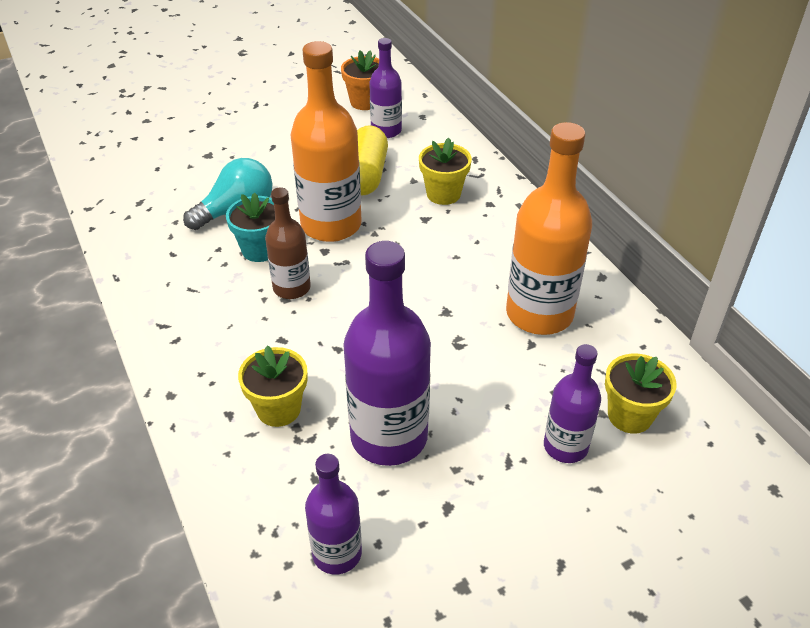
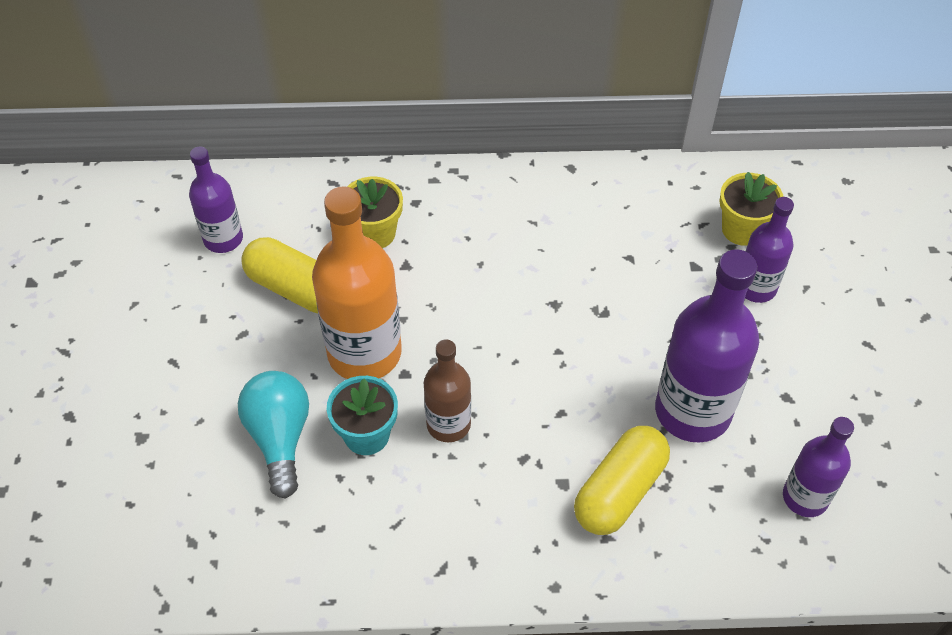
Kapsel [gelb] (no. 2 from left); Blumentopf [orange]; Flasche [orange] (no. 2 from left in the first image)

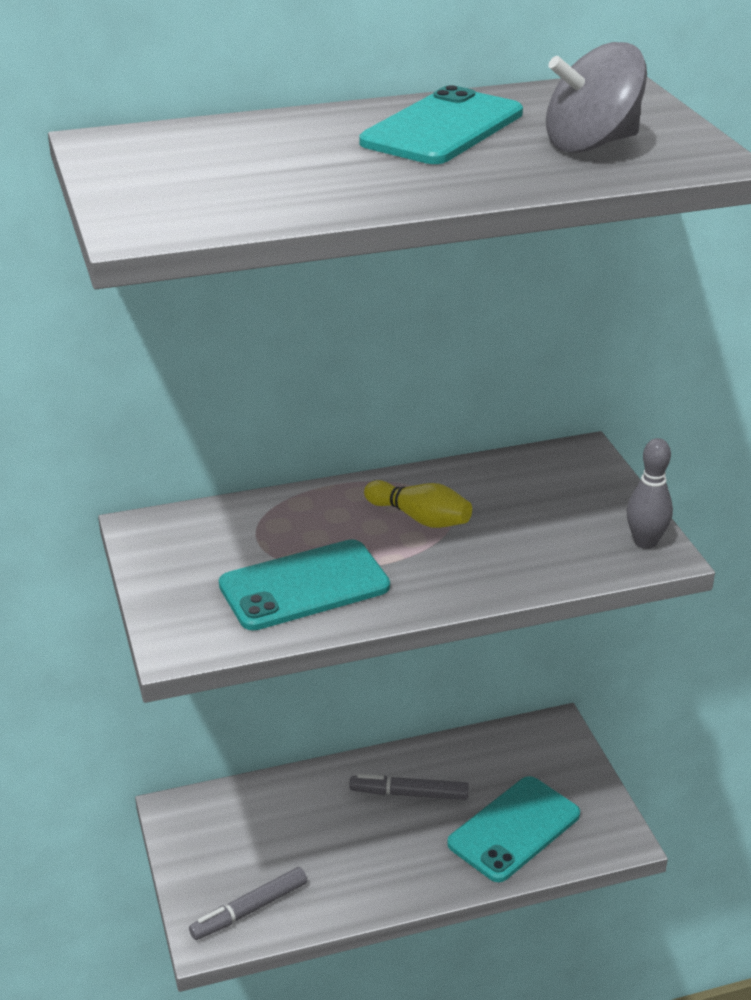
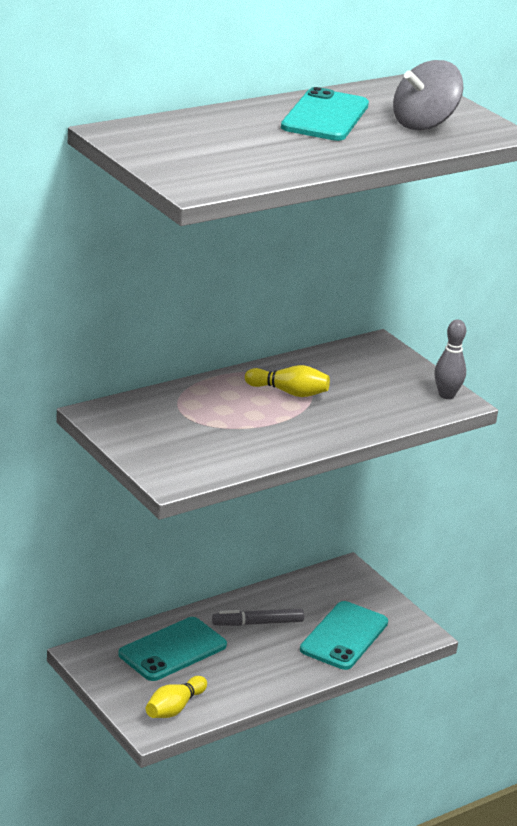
Handy [türkis] (no. 1 from left); Bowlingkegel [gelb] (no. 1 from left)

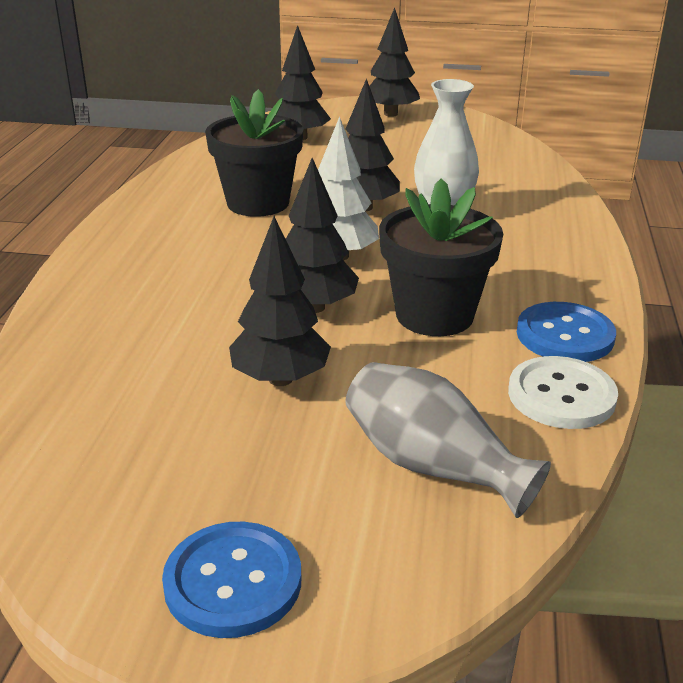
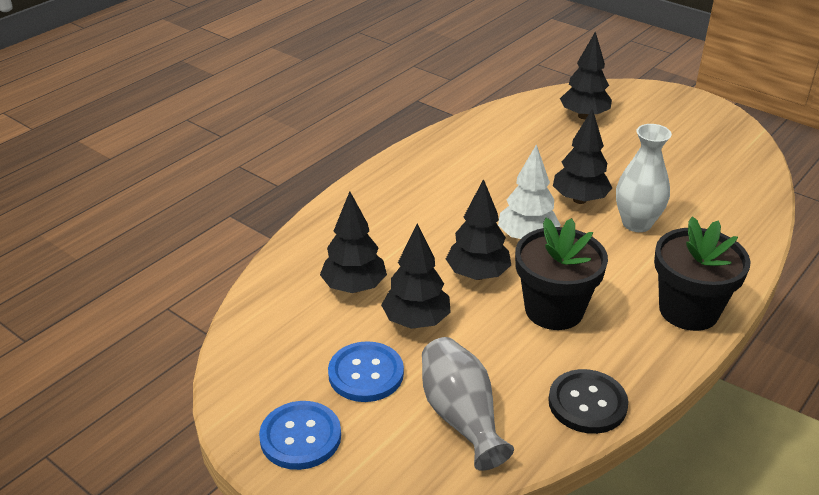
Baum [schwarz] (no. 1 from left); Knopf [blau] (no. 2 from left); Knopf [schwarz]; Blumentopf [schwarz] (no. 2 from left)

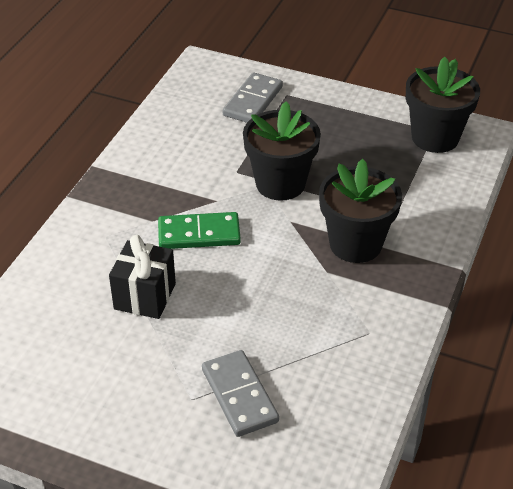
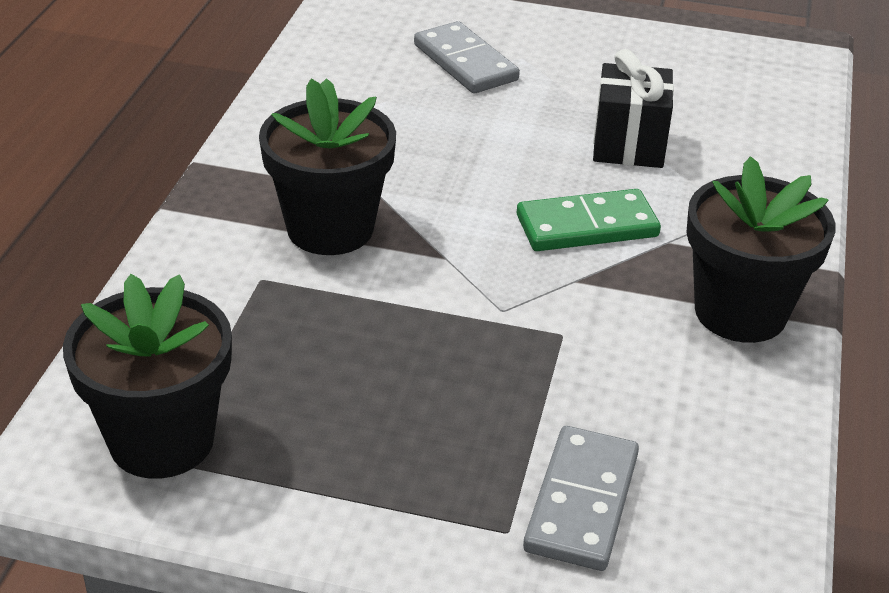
Blumentopf [schwarz] (no. 3 from left)

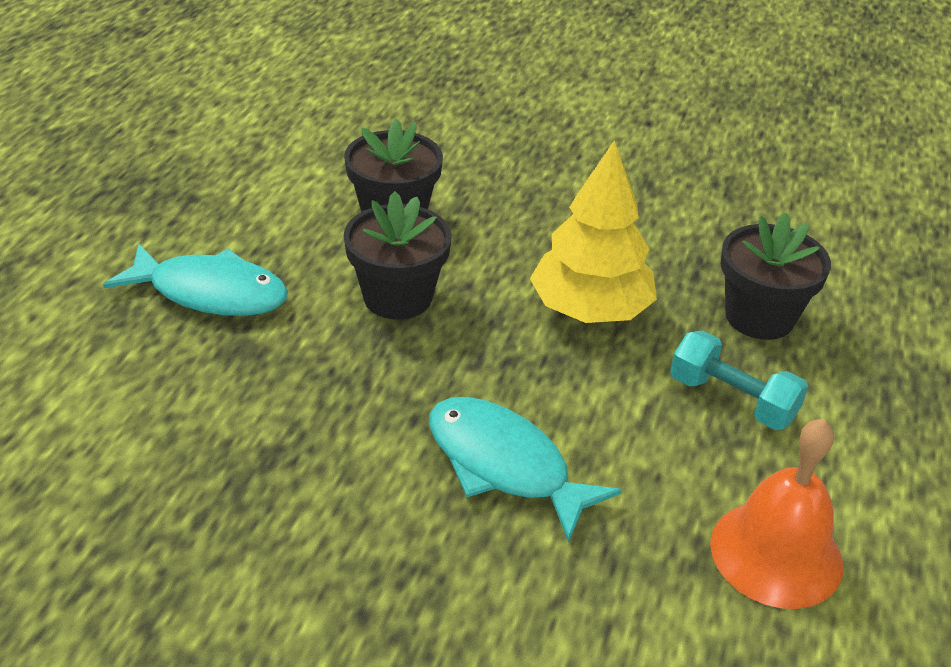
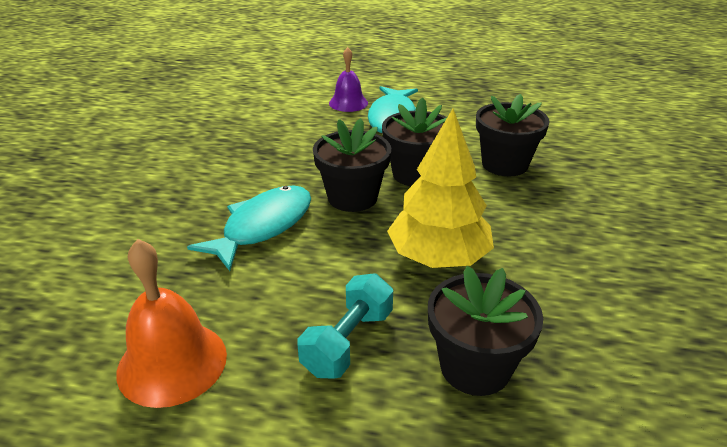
Blumentopf [schwarz] (no. 1 from left); Glocke [lila]

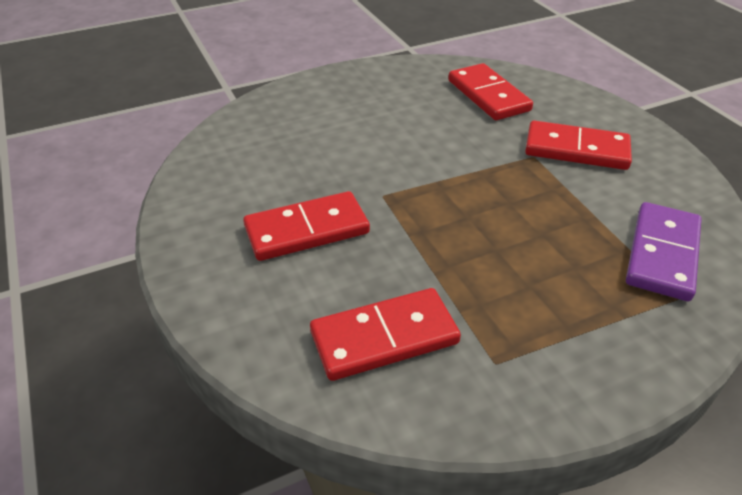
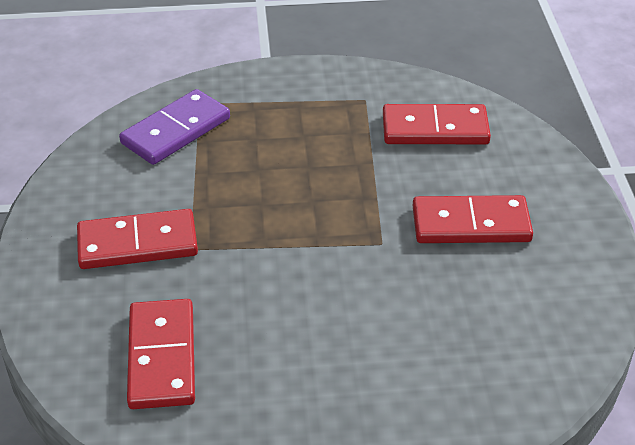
Dominostein [rot] (no. 1 from left)

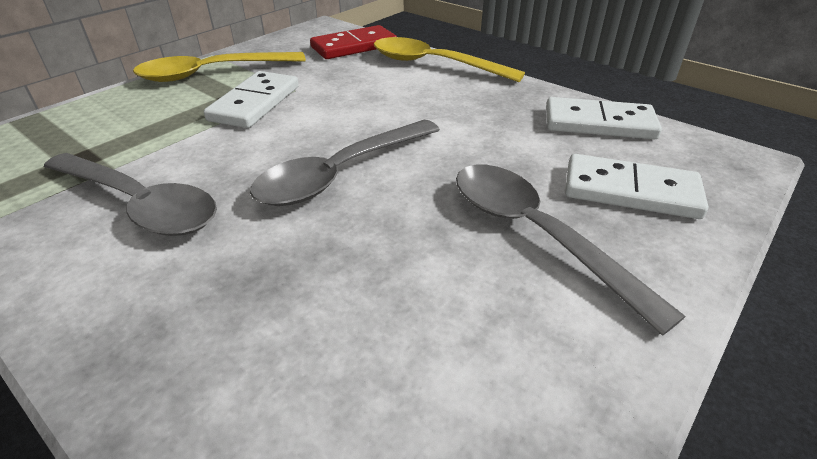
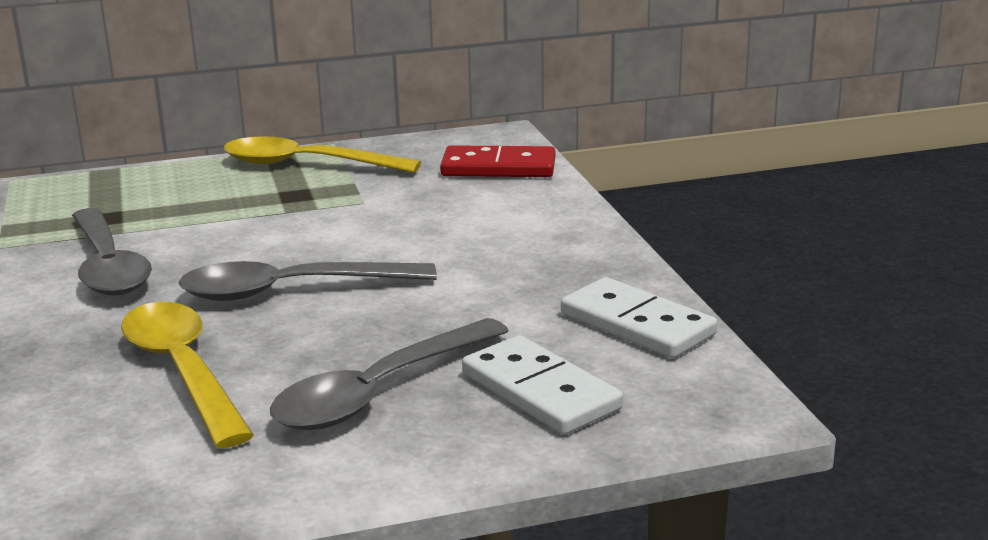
Löffel [gelb] (no. 1 from left); Löffel [grau] (no. 3 from left); Dominostein [weiß] (no. 1 from left in the first image)

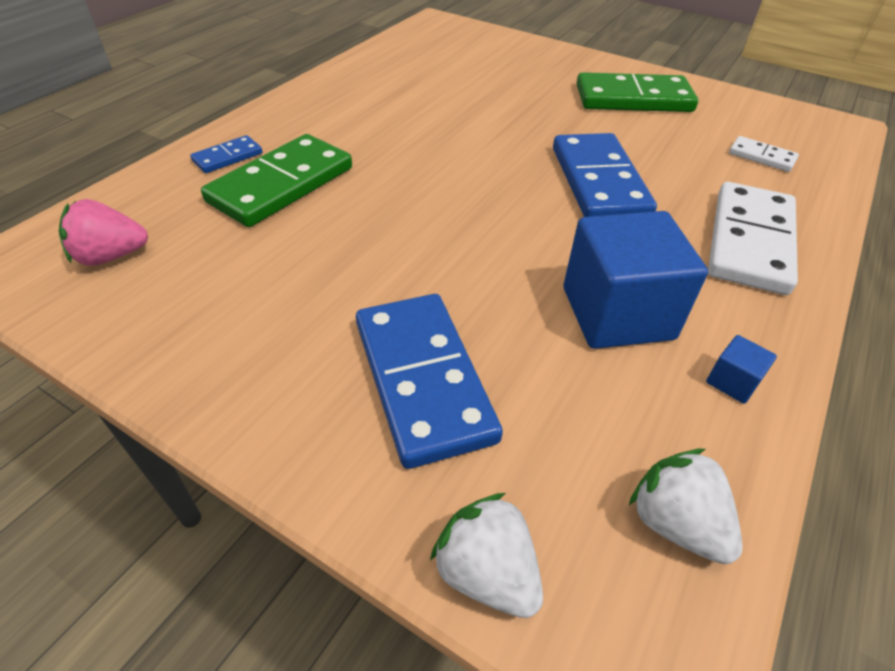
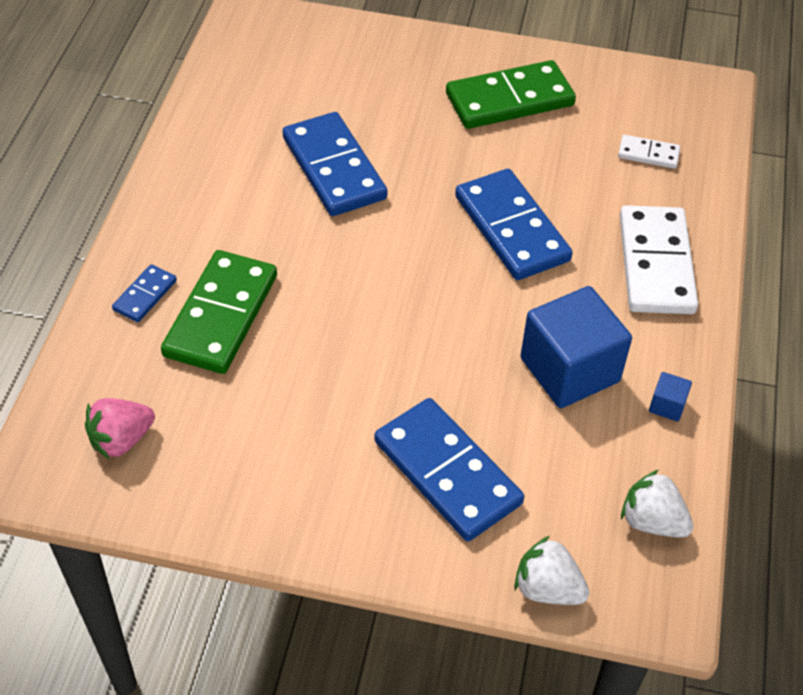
Dominostein [blau] (no. 2 from left)

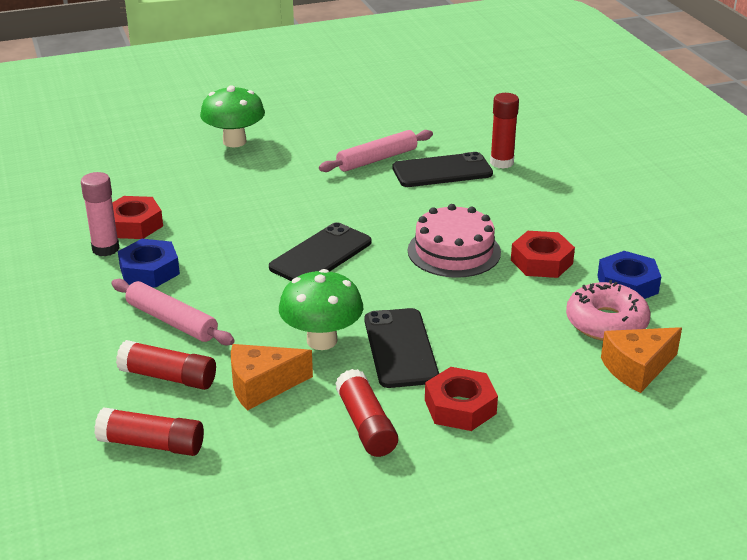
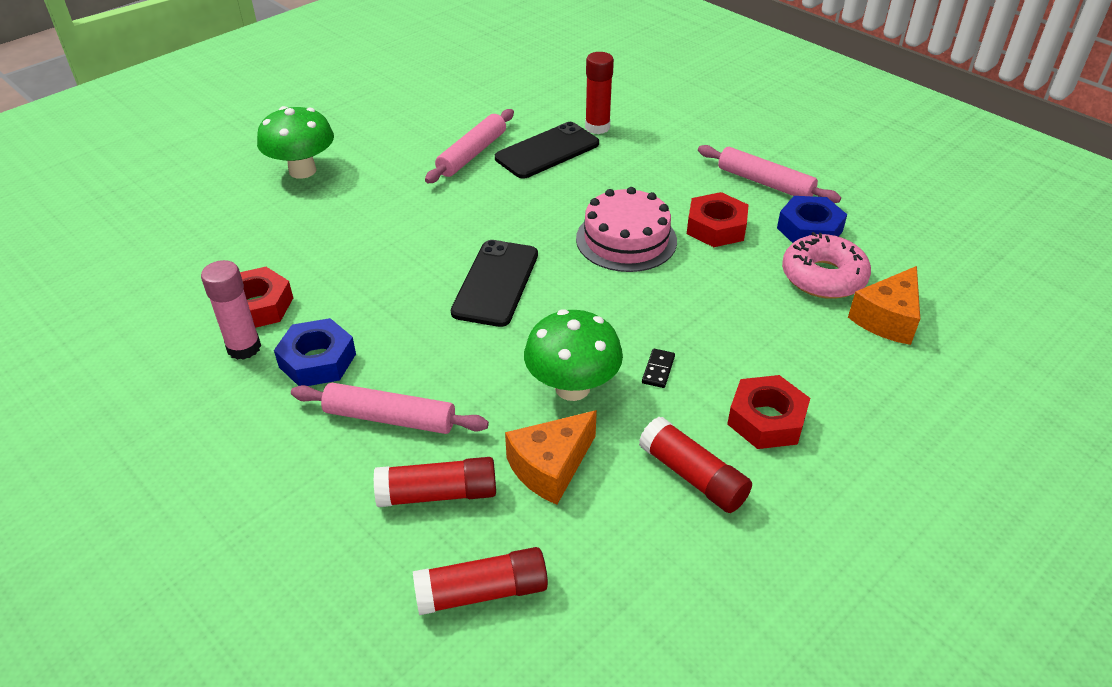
Dominostein [schwarz]; Nudelholz [rosa] (no. 3 from left)

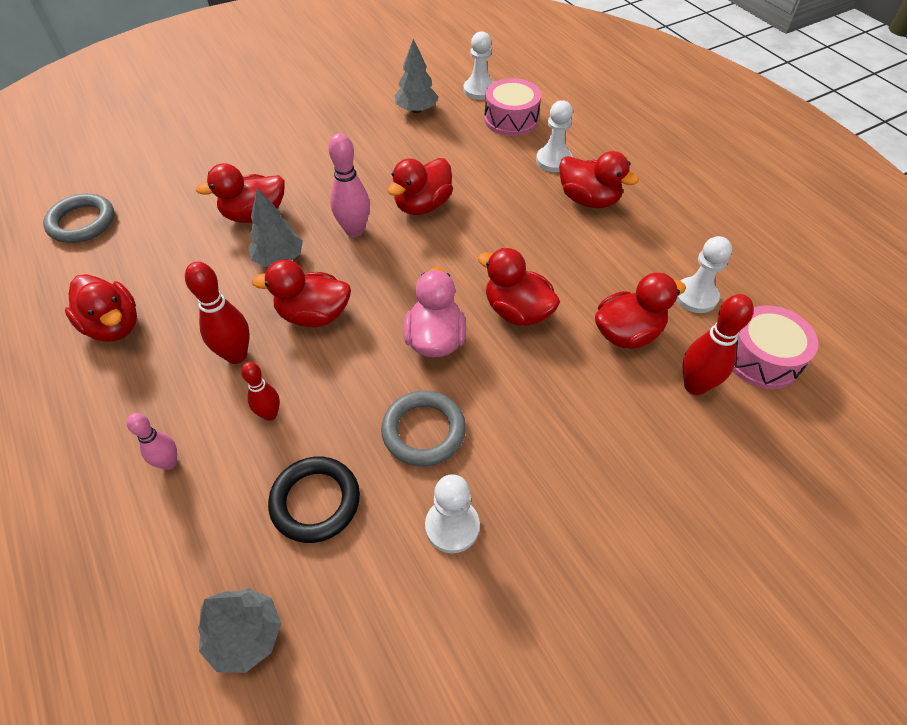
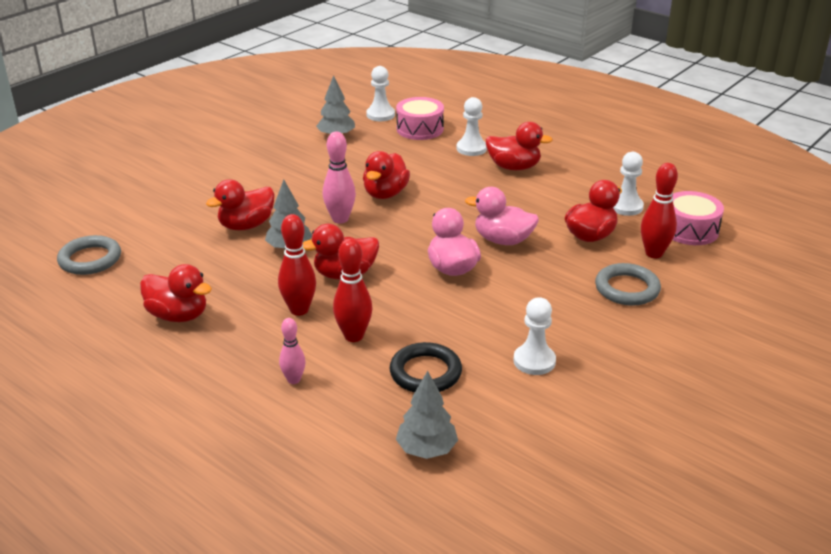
Bowlingkegel [rot] (no. 2 from left); Ente [rosa] (no. 2 from left); Ring [grau] (no. 2 from left)

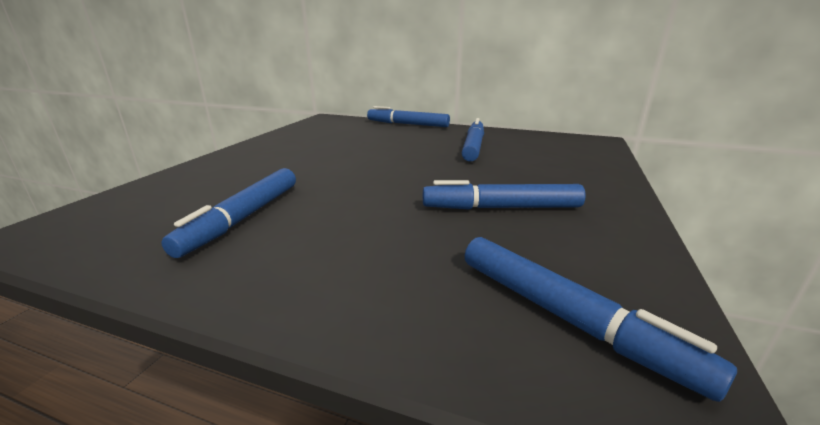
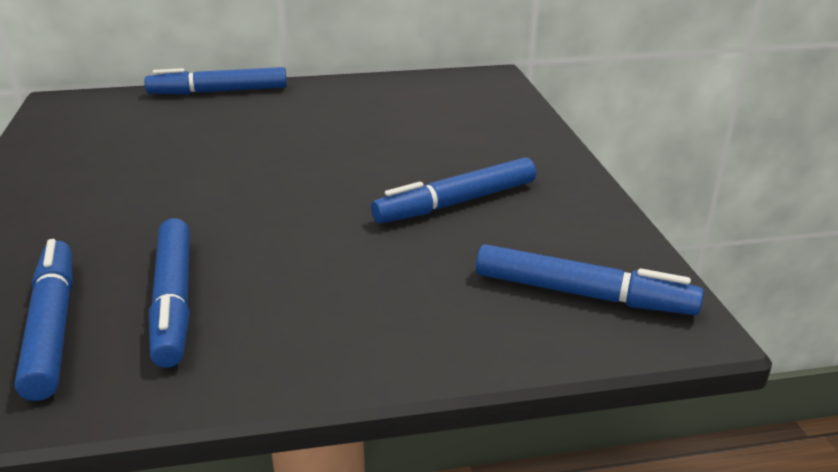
Filzstift [blau] (no. 1 from left)

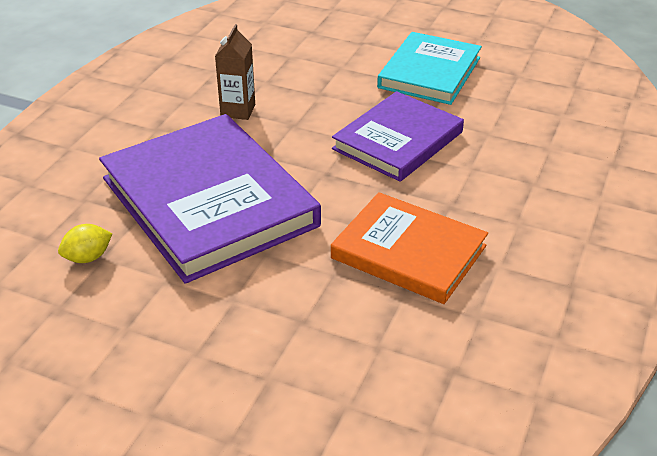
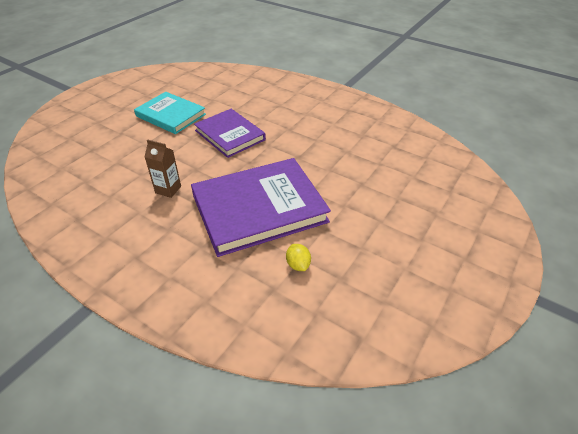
Buch [orange]

